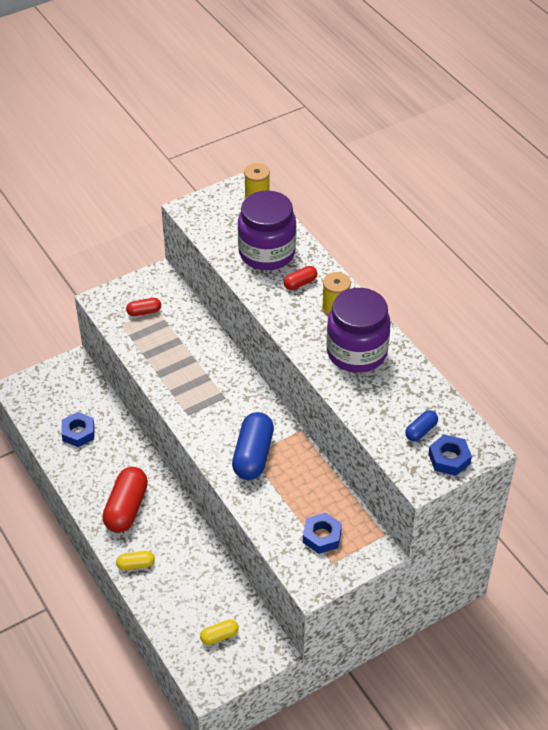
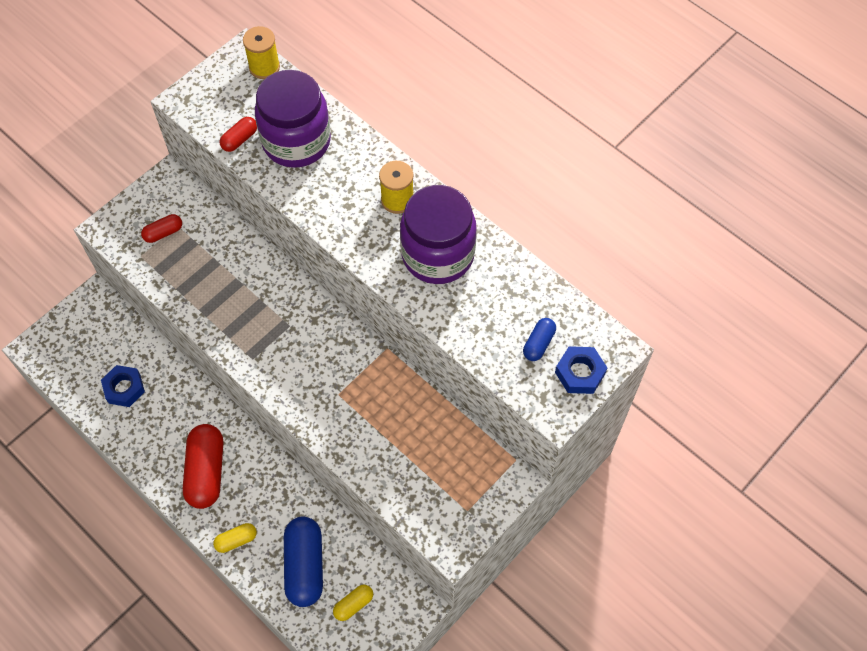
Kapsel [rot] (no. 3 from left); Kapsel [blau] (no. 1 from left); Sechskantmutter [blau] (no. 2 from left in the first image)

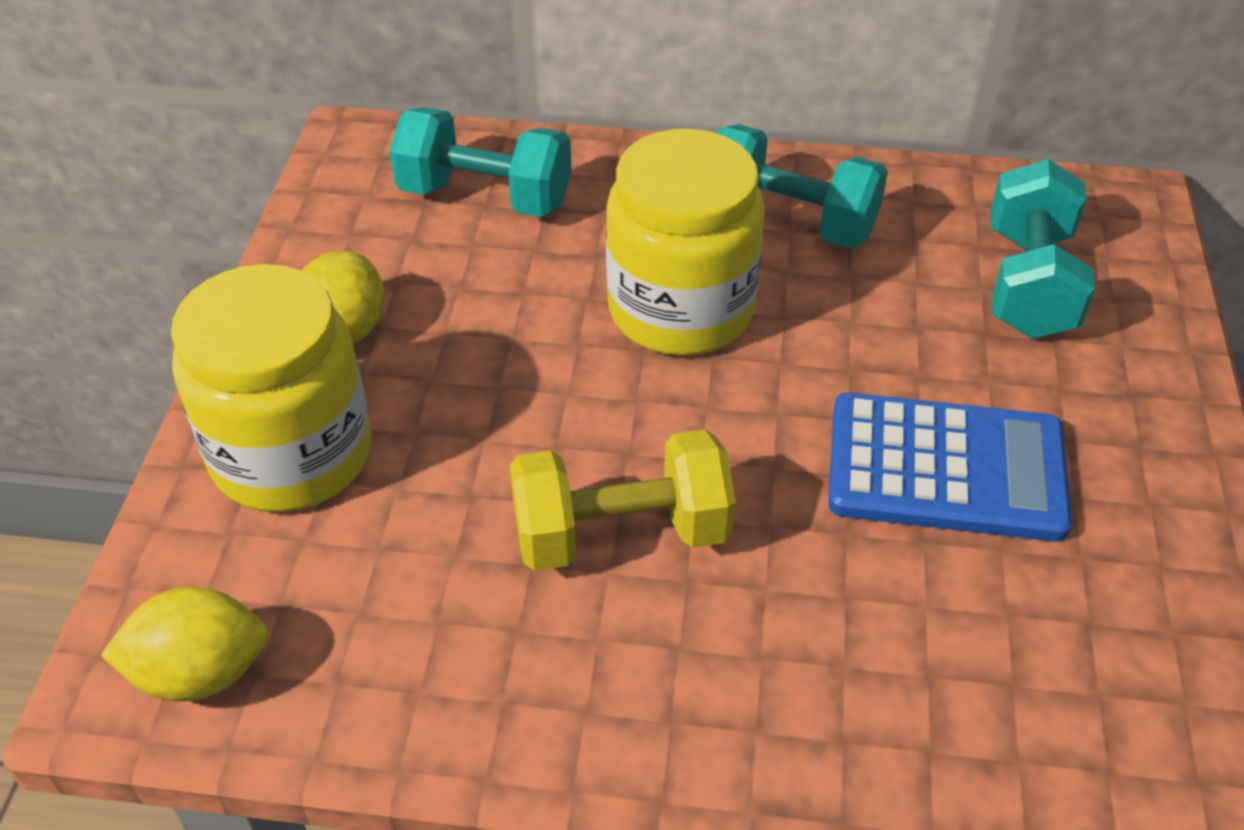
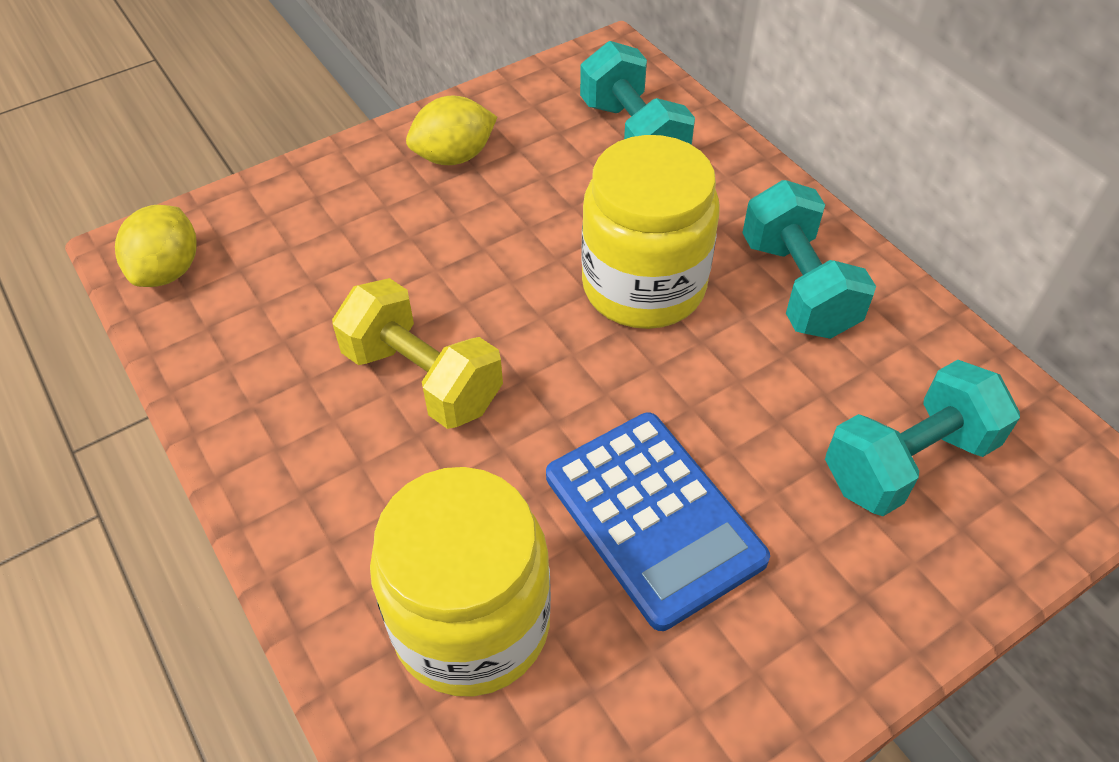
Zitrone [gelb] (no. 1 from left); Einmachglas [gelb] (no. 1 from left)

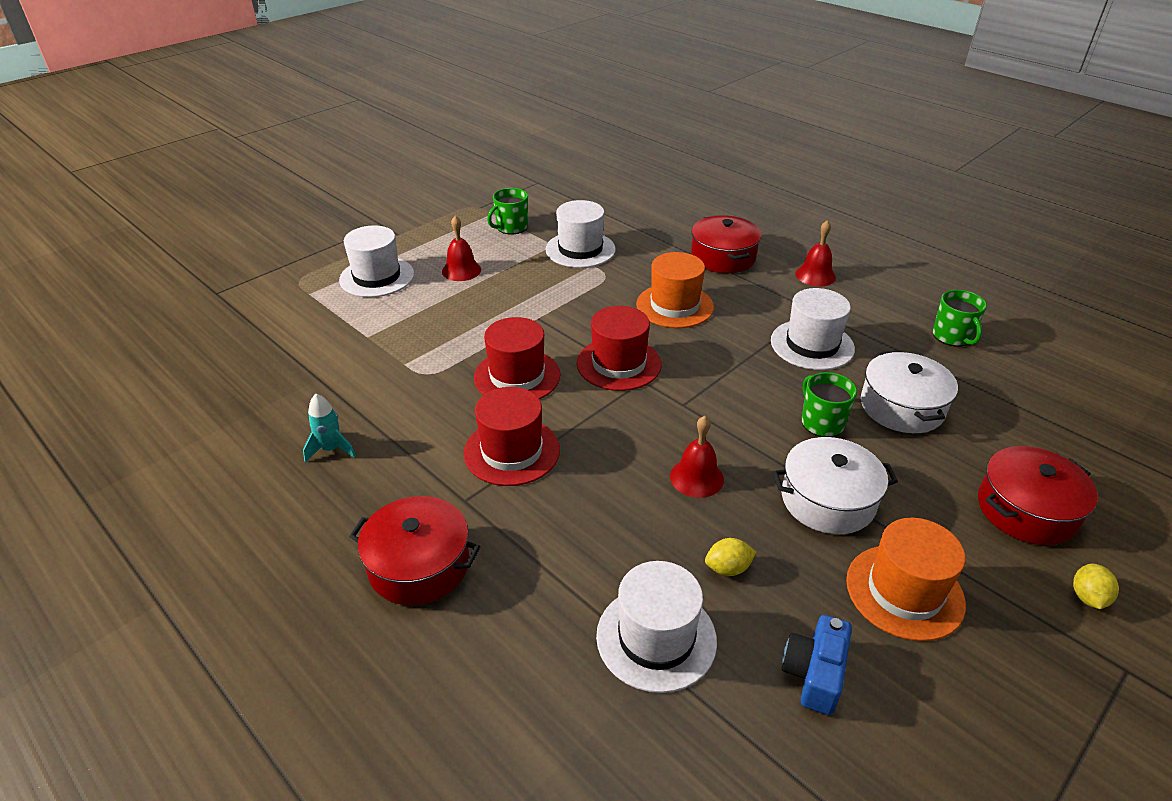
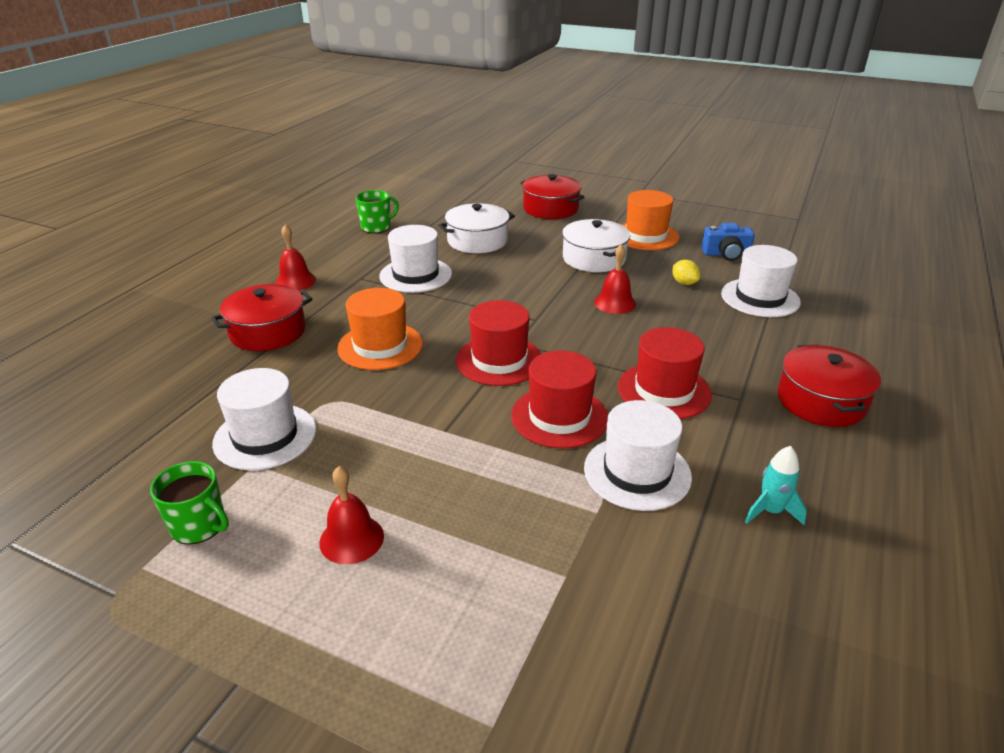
Hut [weiß] (no. 3 from left); Tasse [grün] (no. 2 from left in the first image); Zitrone [gelb] (no. 2 from left in the first image)

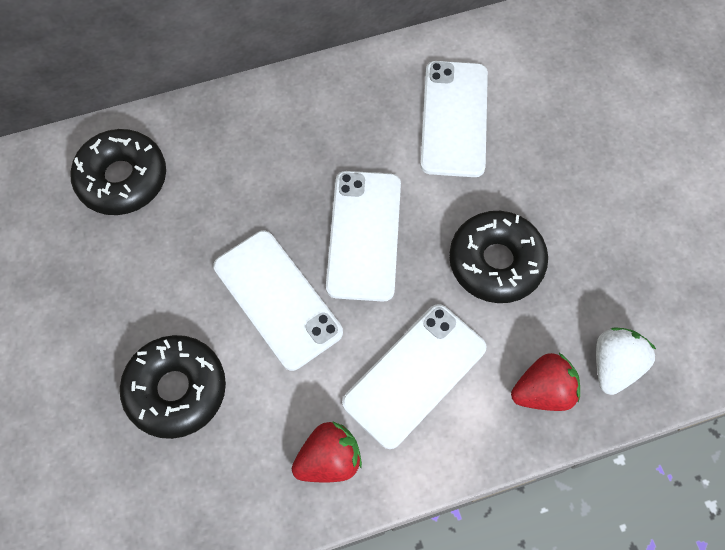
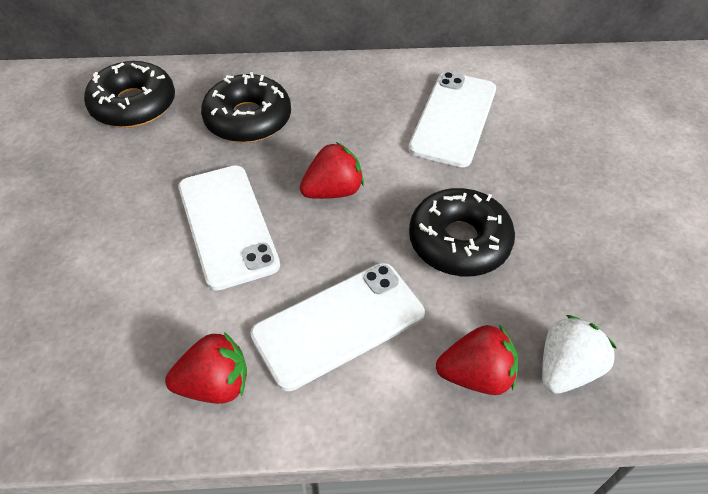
Donut [schwarz] (no. 2 from left); Erdbeere [rot] (no. 2 from left)

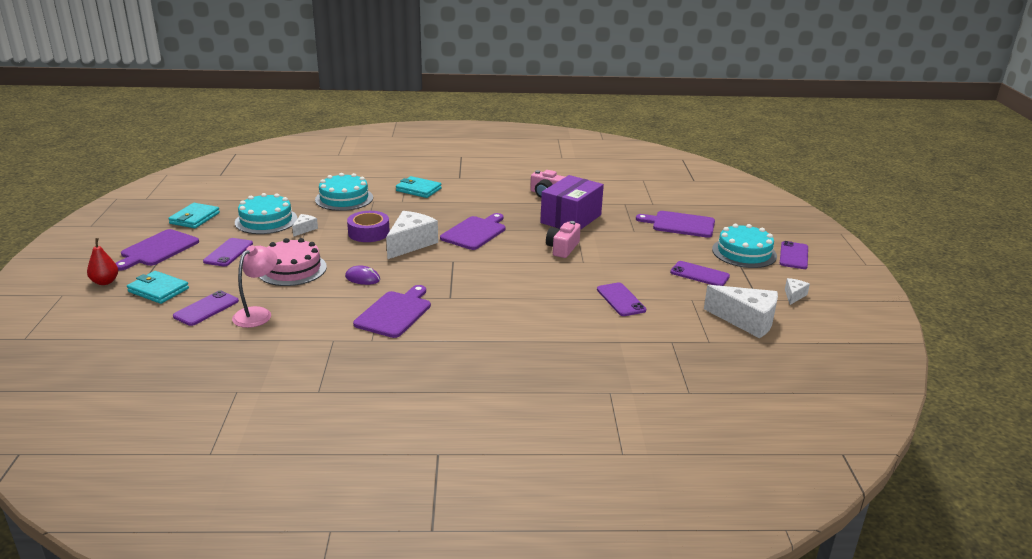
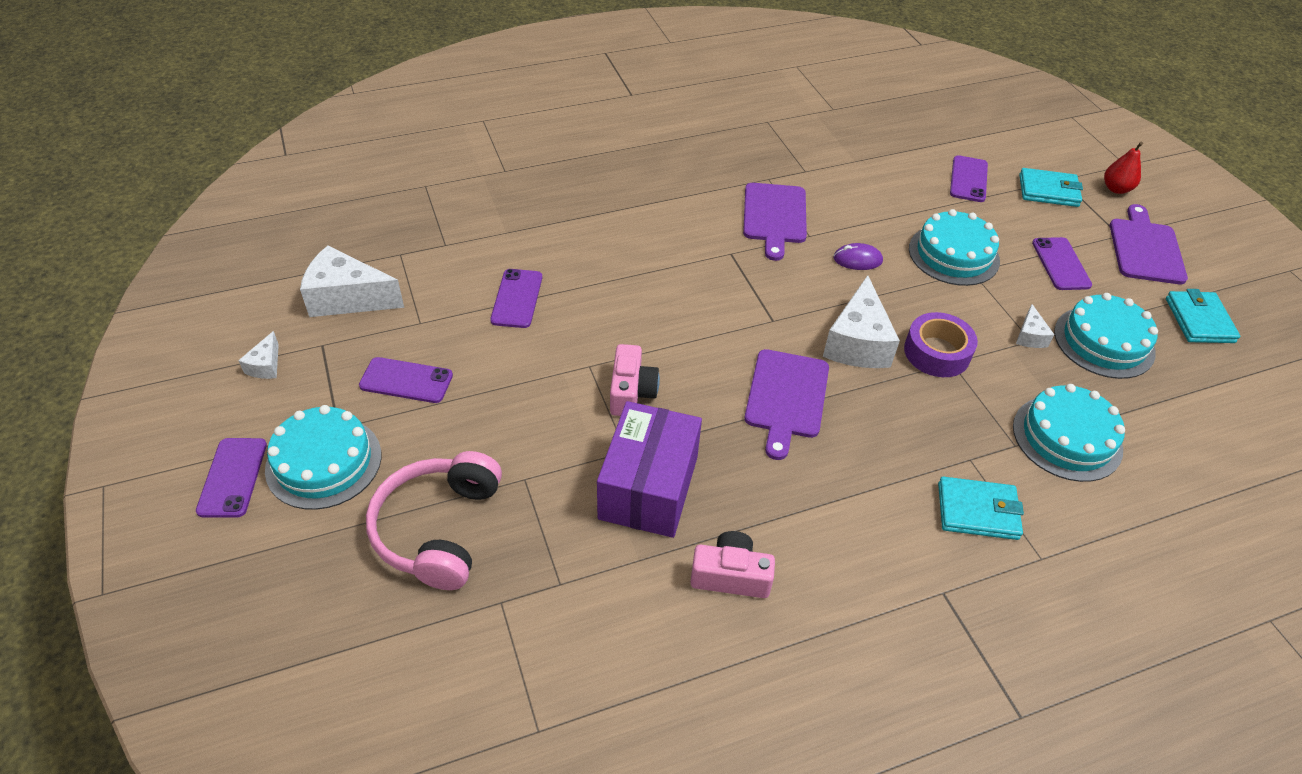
Kopfhörer [rosa]; Handy [lila] (no. 3 from left); Kuchen [türkis] (no. 2 from left); Lampe [rosa]

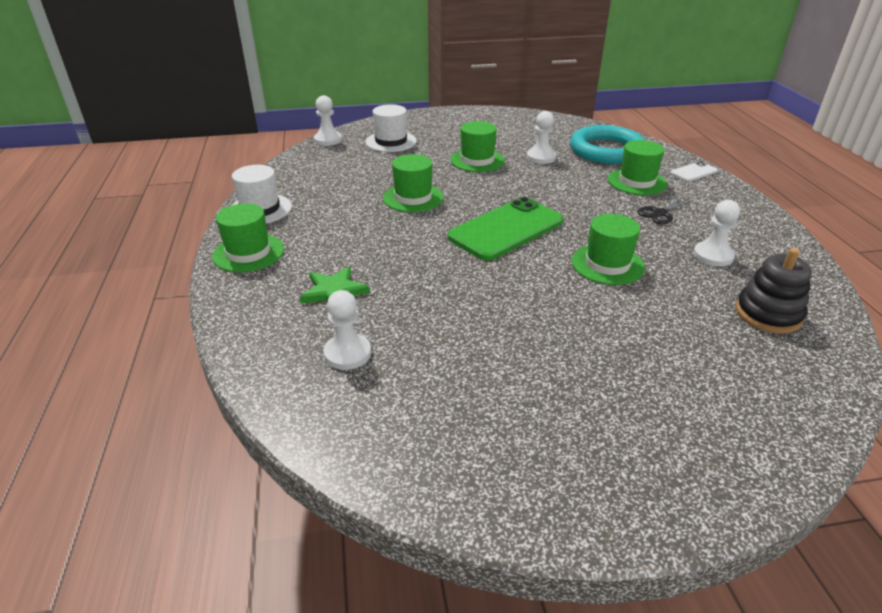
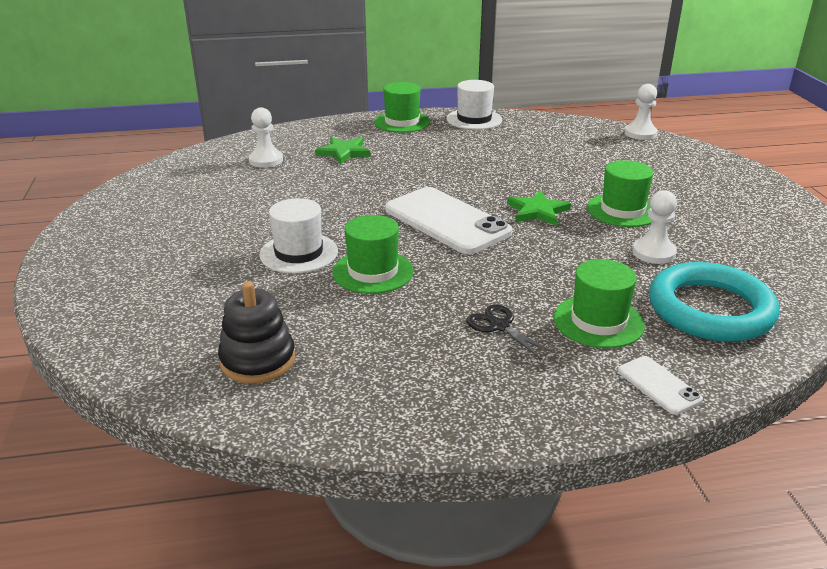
Hut [weiß] (no. 1 from left); Handy [weiß] (no. 1 from left); Stern [grün] (no. 2 from left); Hut [grün] (no. 2 from left in the first image); Bauer [weiß] (no. 4 from left in the first image)

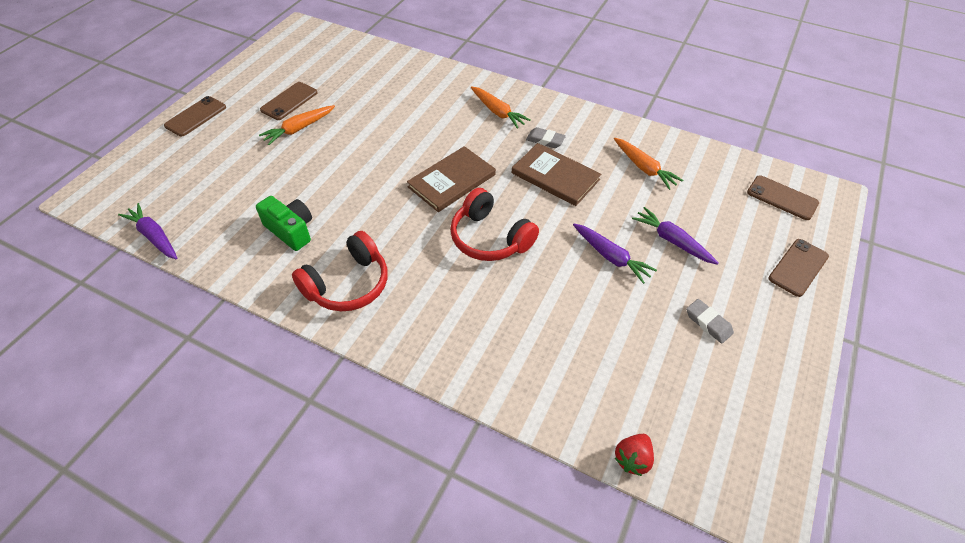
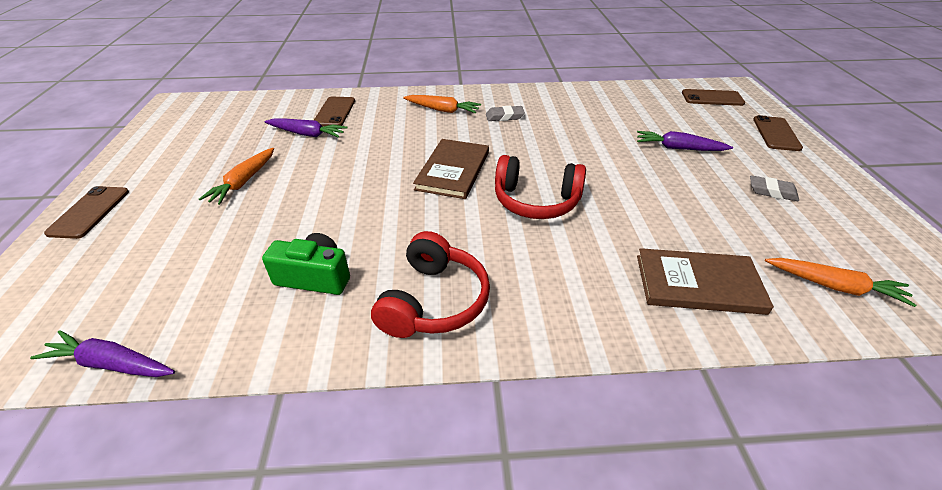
Karotte [lila] (no. 2 from left); Handy [braun] (no. 2 from left); Buch [braun] (no. 2 from left); Karotte [orange] (no. 3 from left); Erdbeere [rot]

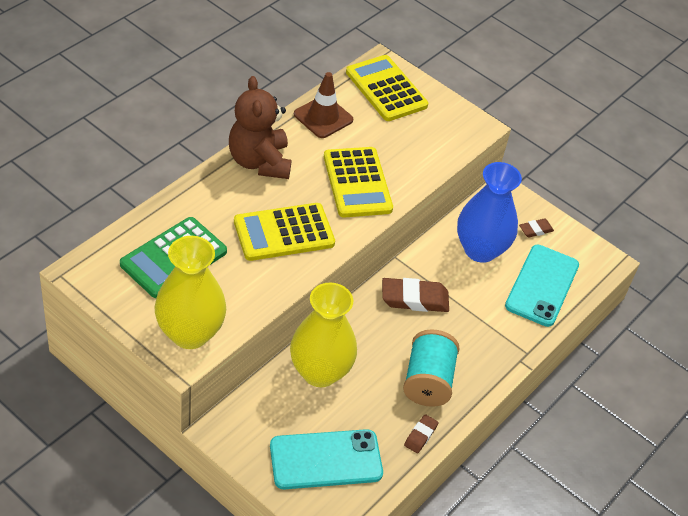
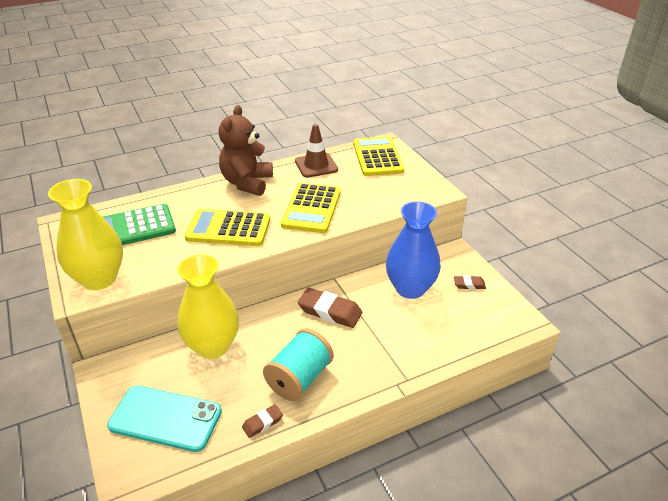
Handy [türkis] (no. 2 from left in the first image)

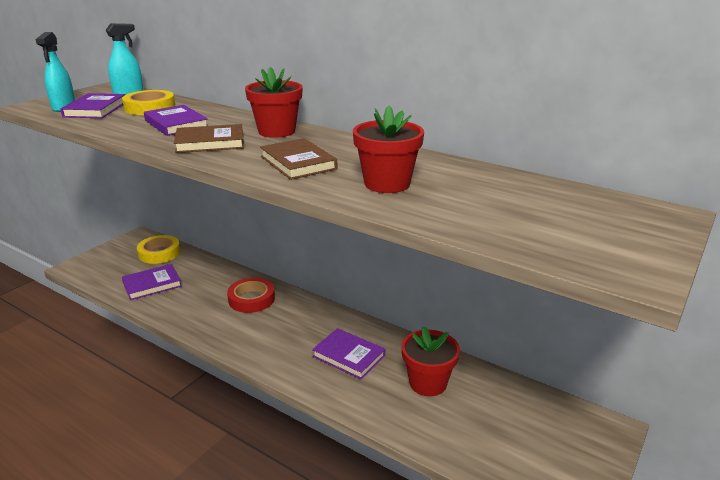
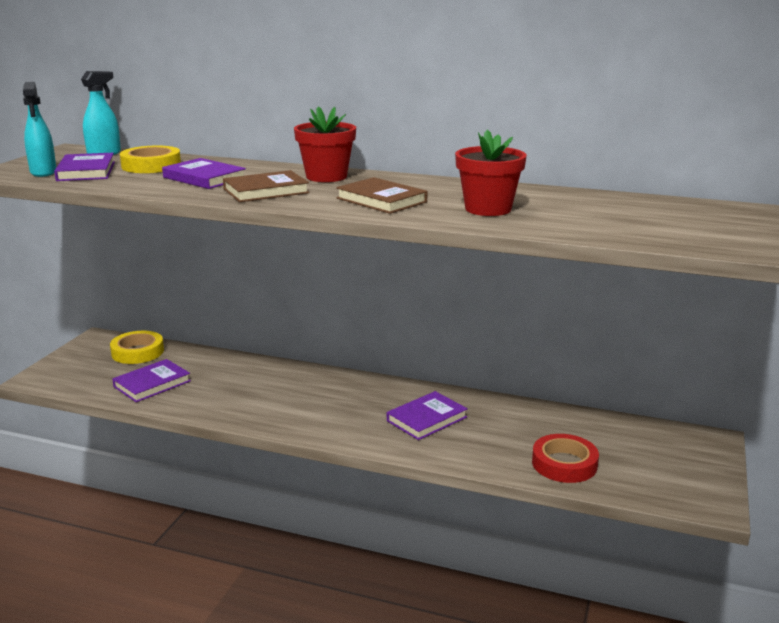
Buch [lila] (no. 4 from left); Klebeband [rot]; Blumentopf [rot] (no. 3 from left in the first image)

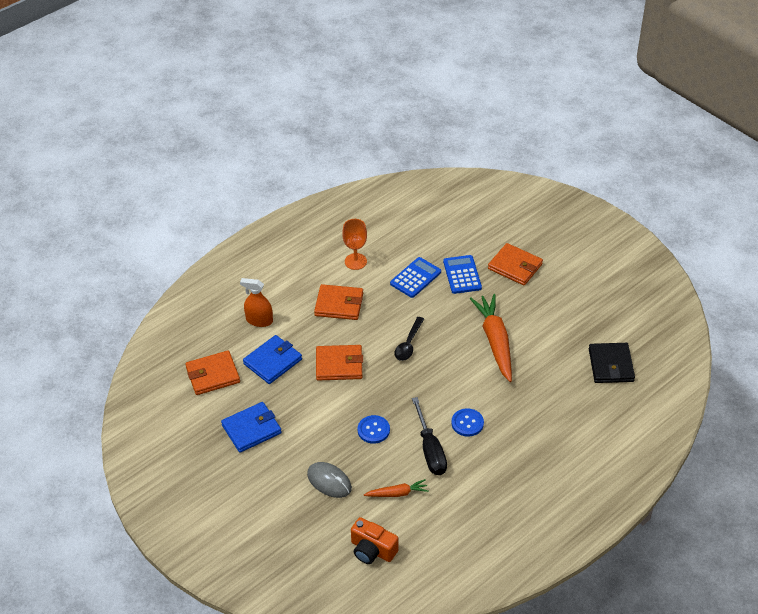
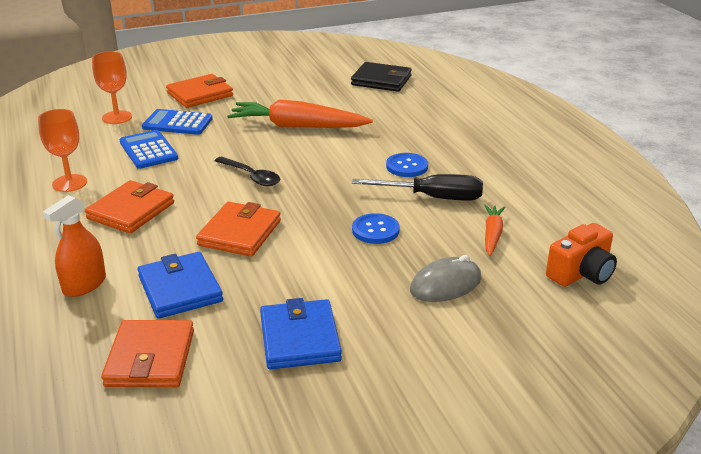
Kelch [orange] (no. 2 from left)

